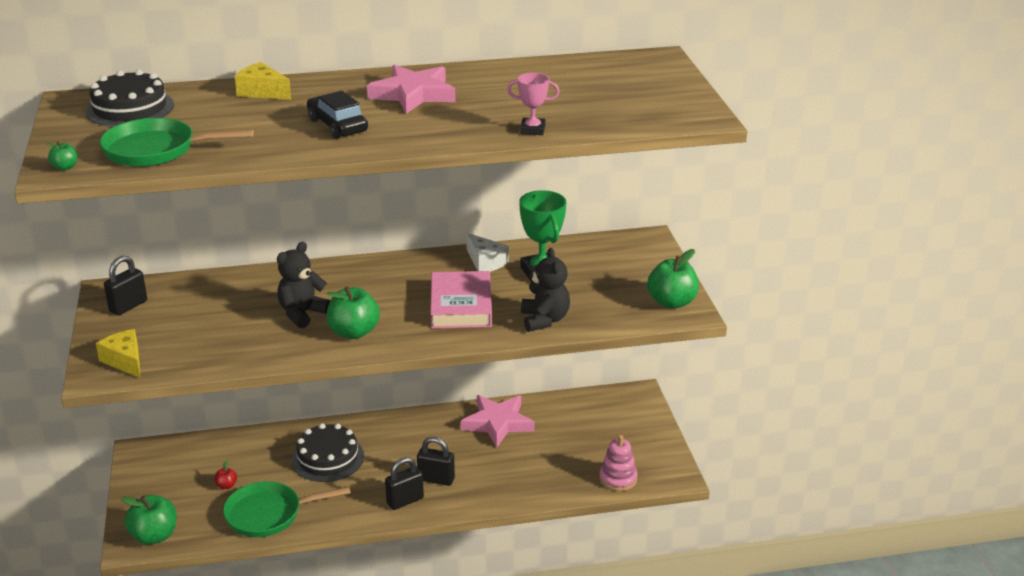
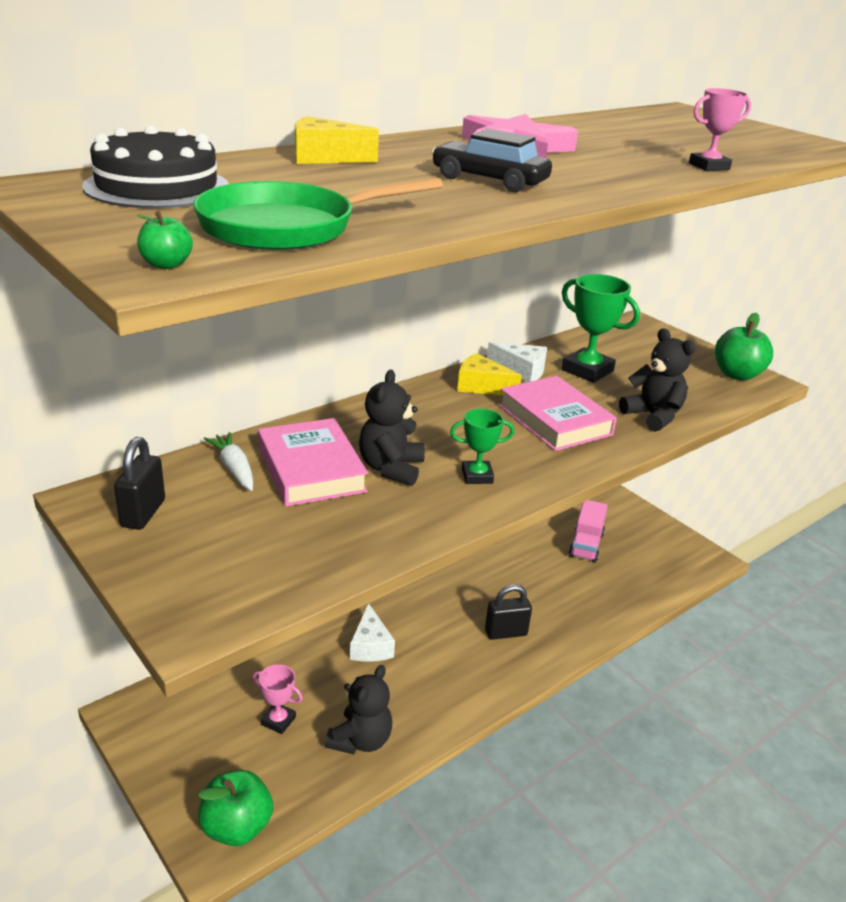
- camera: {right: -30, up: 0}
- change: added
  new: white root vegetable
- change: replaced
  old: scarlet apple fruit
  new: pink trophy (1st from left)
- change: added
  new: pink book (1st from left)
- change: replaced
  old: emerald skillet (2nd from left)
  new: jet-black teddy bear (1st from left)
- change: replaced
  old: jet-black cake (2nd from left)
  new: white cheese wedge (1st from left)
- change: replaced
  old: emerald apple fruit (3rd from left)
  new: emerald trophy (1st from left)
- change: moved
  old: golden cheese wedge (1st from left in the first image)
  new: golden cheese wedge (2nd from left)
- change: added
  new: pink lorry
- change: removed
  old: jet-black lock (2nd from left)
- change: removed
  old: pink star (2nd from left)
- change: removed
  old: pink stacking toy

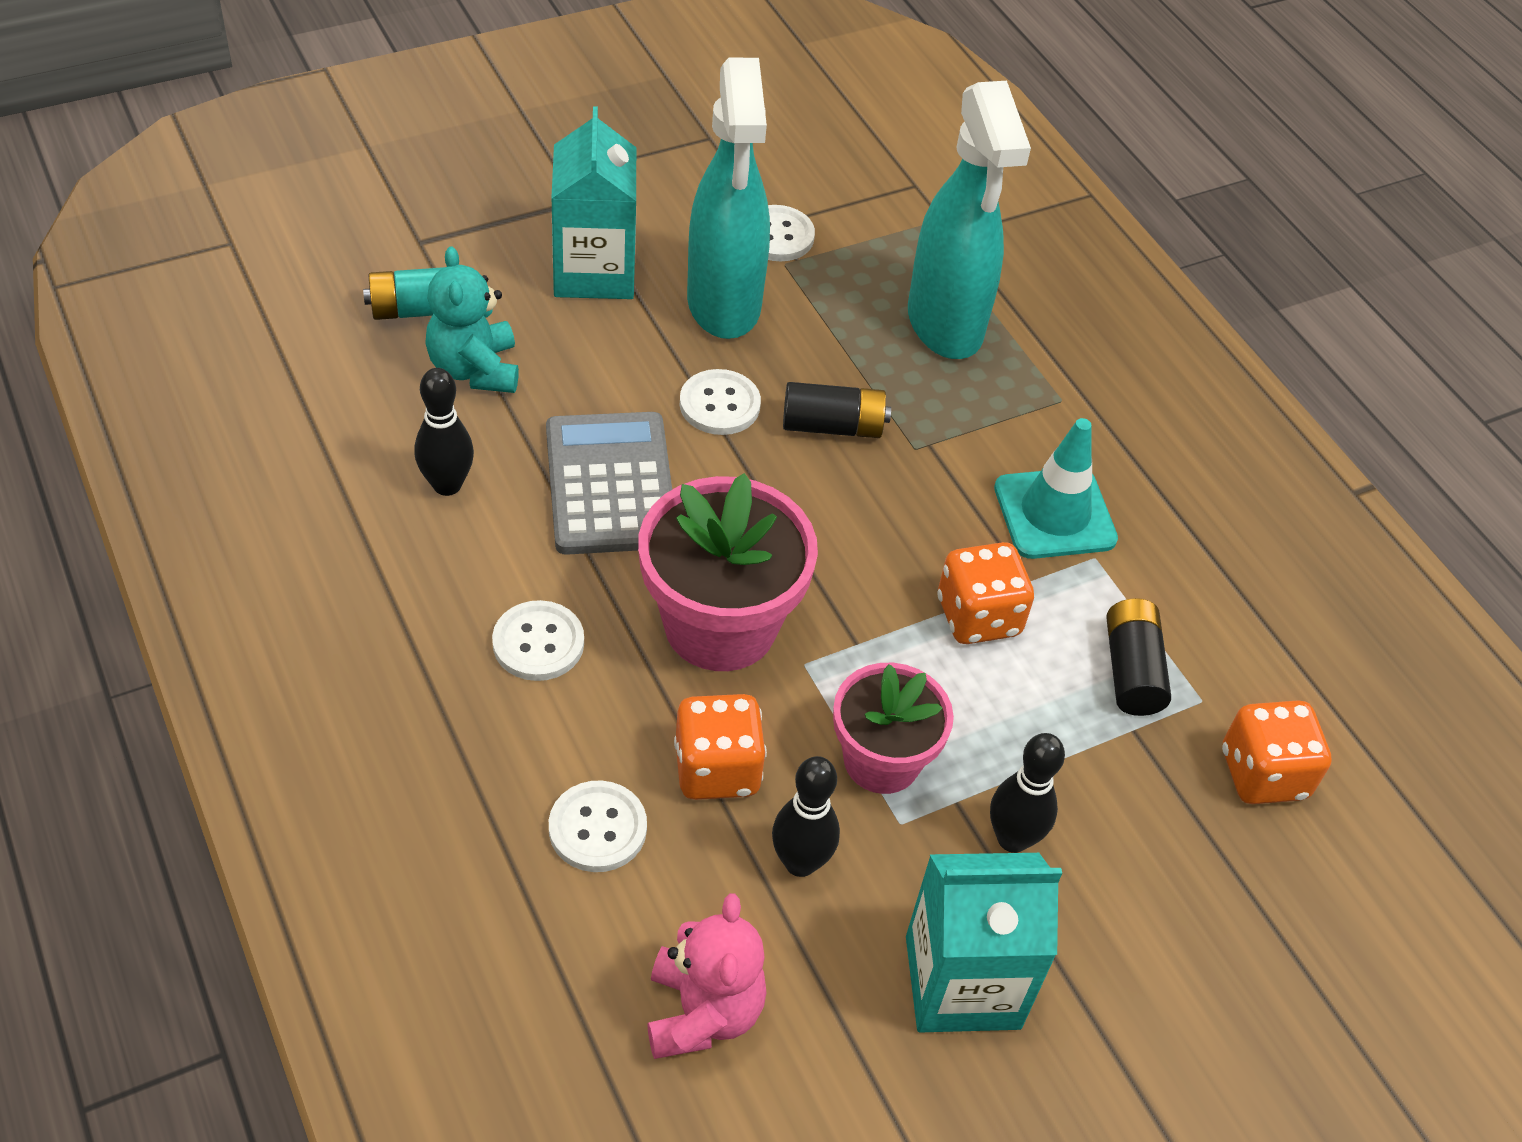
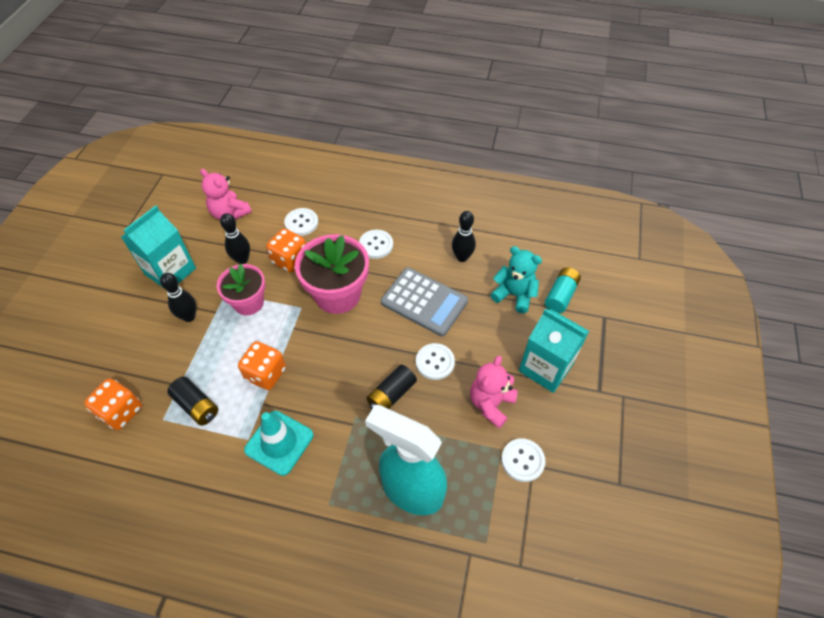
- camera: {right: 135, up: 5}
- change: replaced
  old: turquoise spray bottle (1st from left)
  new: pink teddy bear (2nd from left)

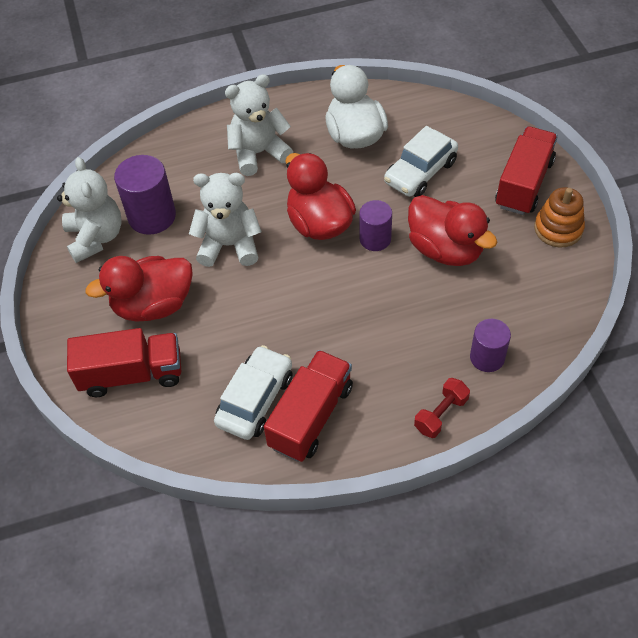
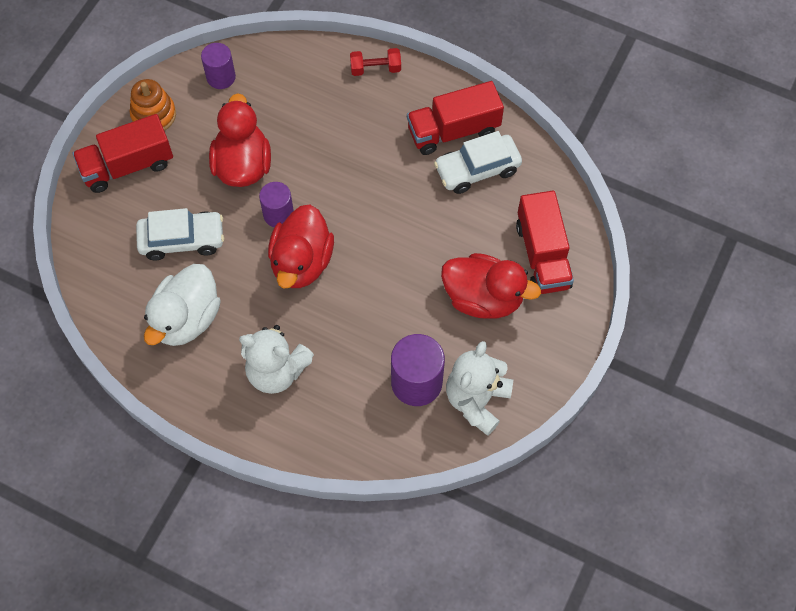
- camera: {right: -140, up: 10}
- change: moved
  old: purple solid cylinder (3rd from left in the first image)
  new: purple solid cylinder (1st from left)
- change: turned
  old: scarlet lorry (1st from left in the first image)
  degrees: -135
- change: removed
  old: white teddy bear (2nd from left)

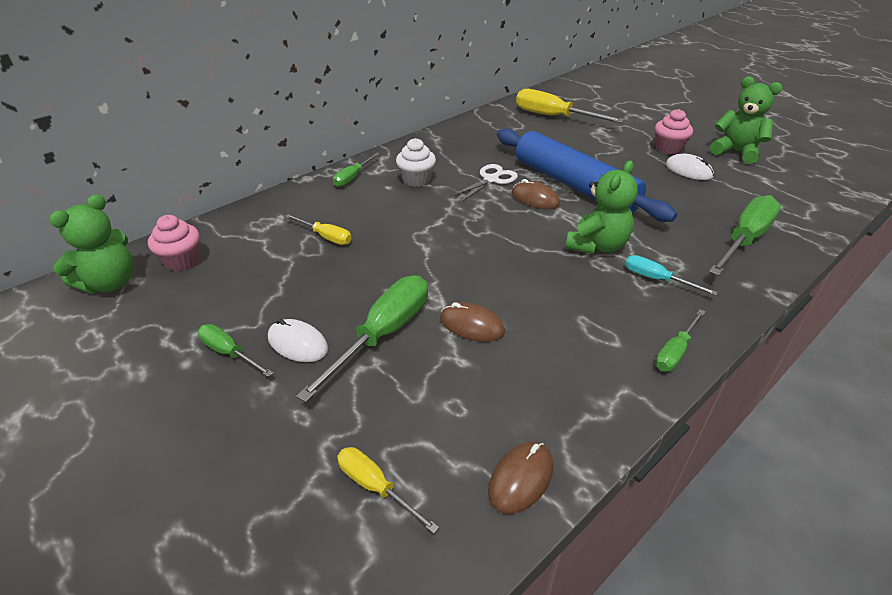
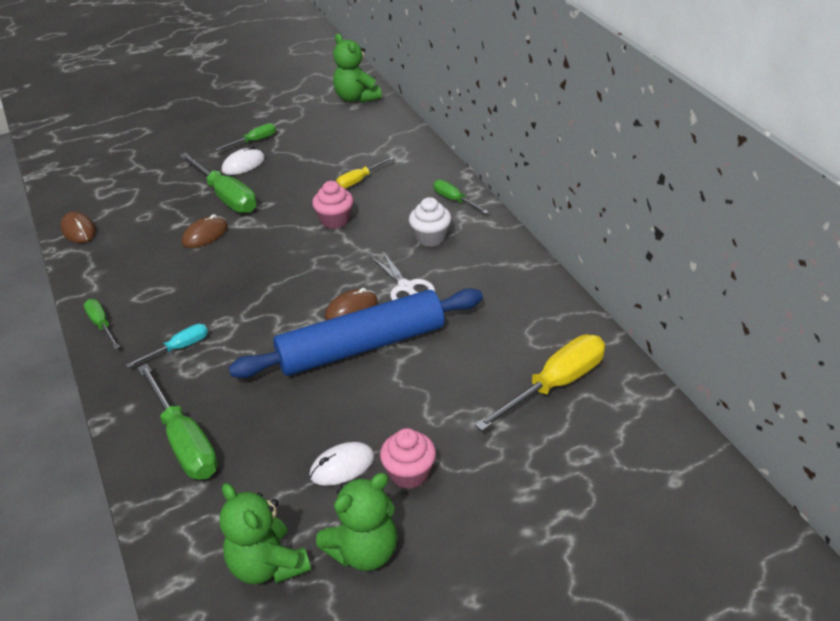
- camera: {right: 110, up: 0}
- change: moved
  old: emerald teddy bear (2nd from left in the first image)
  new: emerald teddy bear (1st from left)
- change: moved
  old: pink fairy cake (1st from left)
- change: removed
  old: golden flat screwdriver (2nd from left)

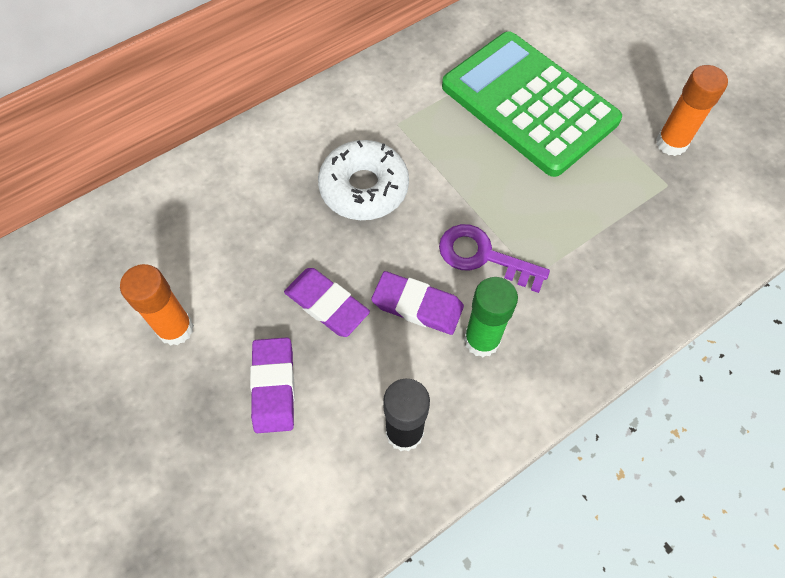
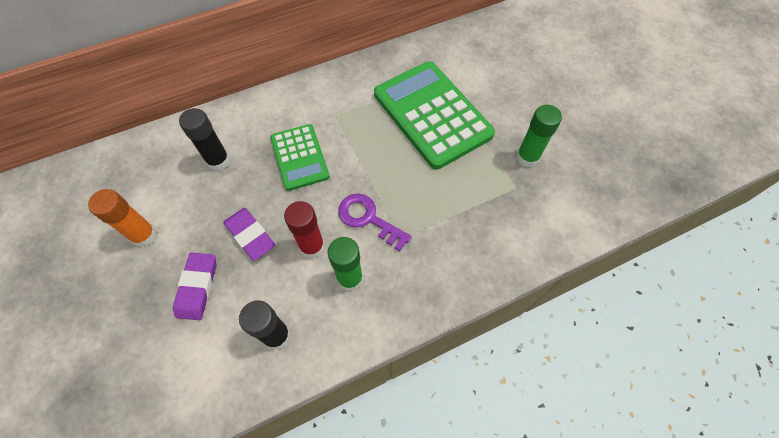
- camera: {right: 10, up: 0}
- change: added
  new: jet-black glue stick (1st from left)
- change: replaced
  old: white doughnut
  new: emerald pocket calculator (1st from left)
- change: replaced
  old: purple gum eraser (3rd from left)
  new: scarlet glue stick
- change: recoloured
  old: orange-coloured glue stick (2nd from left)
  new: emerald glue stick (2nd from left)

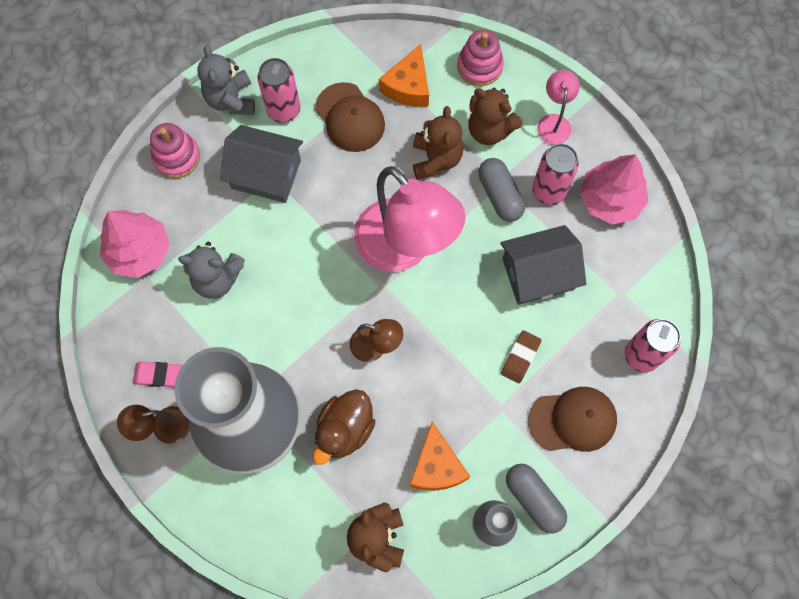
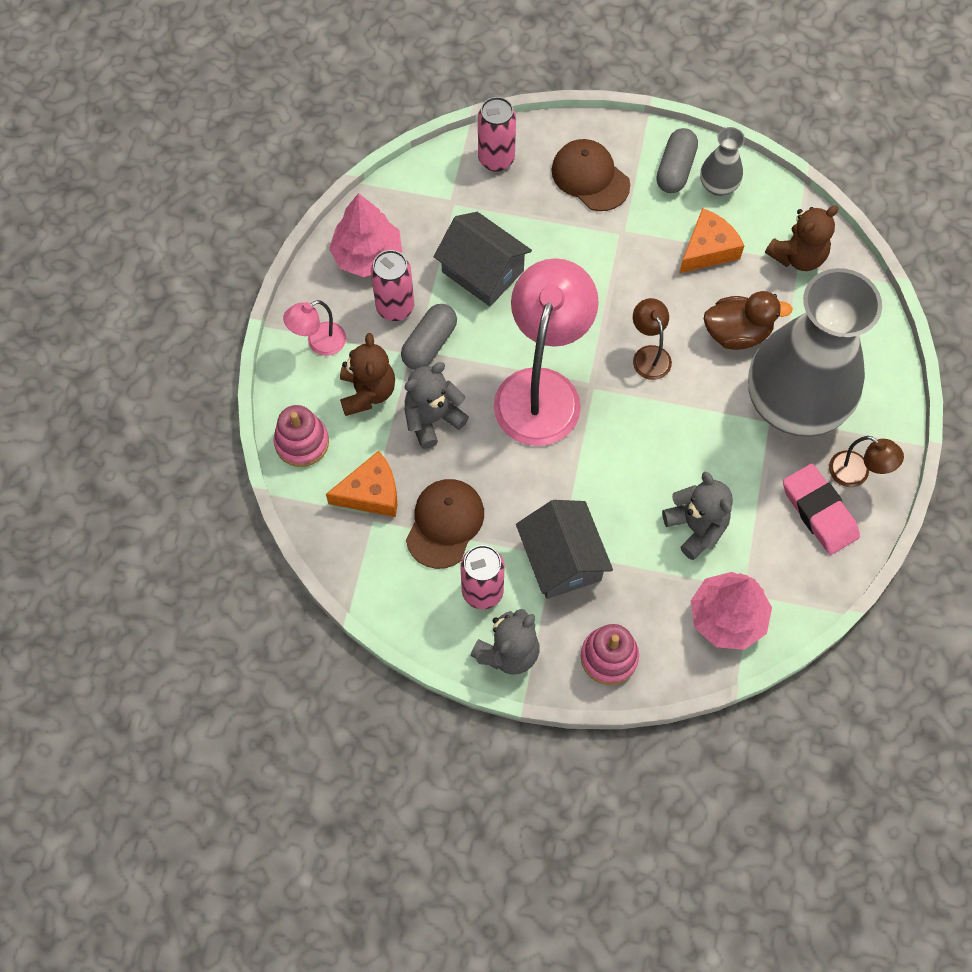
- camera: {right: -125, up: -5}
- change: recoloured
  old: brown teddy bear (2nd from left)
  new: gray teddy bear (1st from left)
- change: resized
  old: pink gum eraser
  factor: 1.61
- change: removed
  old: brown gum eraser

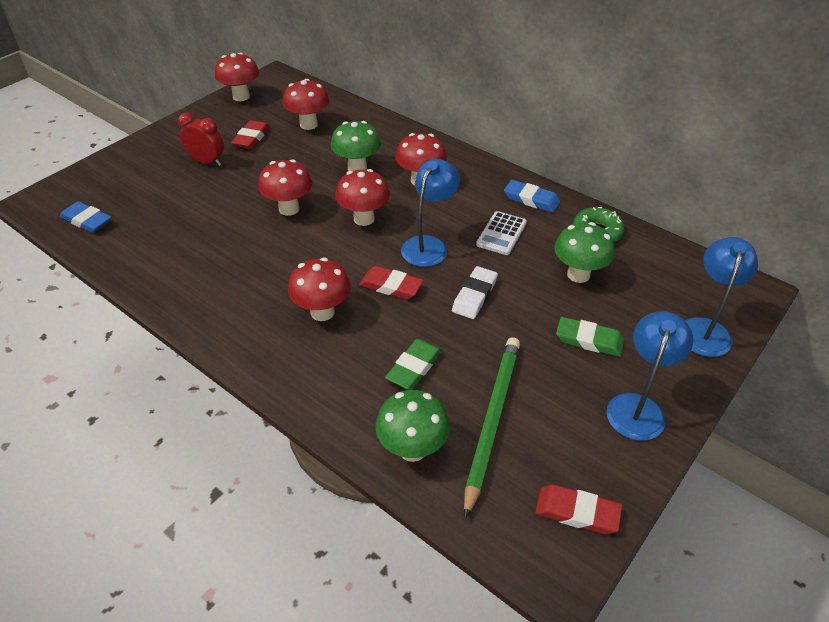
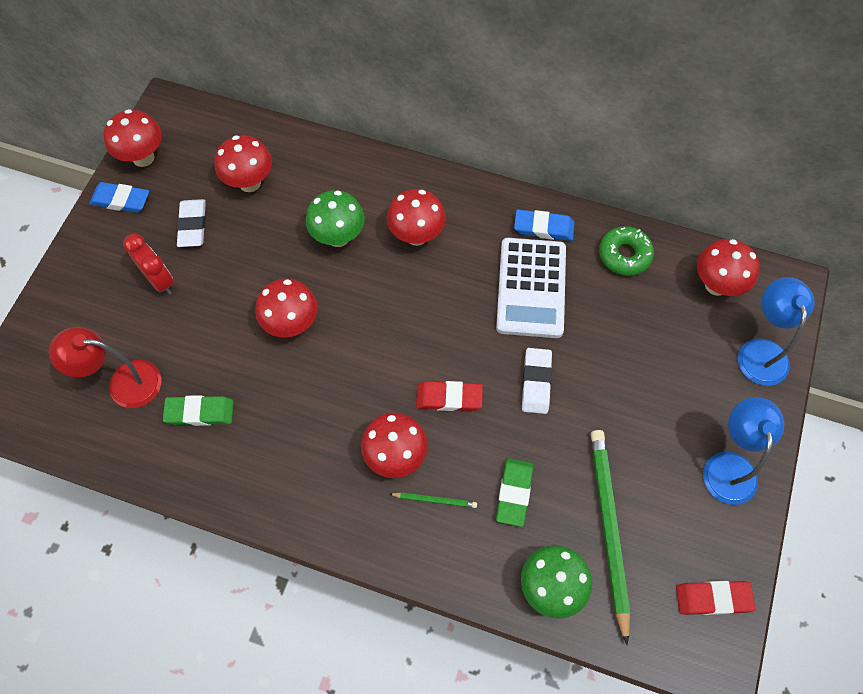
- camera: {right: -20, up: 20}
- change: added
  new: scarlet lamp
- change: moved
  old: blue gum eraser (1st from left)
- change: turned
  old: scarlet bedside clock
  degrees: 45
- change: moved
  old: emerald gum eraser (2nd from left in the first image)
  new: emerald gum eraser (1st from left)
- change: recoloured
  old: scarlet gum eraser (1st from left)
  new: white gum eraser (1st from left)
- change: added
  new: emerald wooden pencil (1st from left)
- change: resized
  old: white pocket calculator
  factor: 1.73
- change: moved
  old: scarlet toadstool (5th from left in the first image)
  new: scarlet toadstool (6th from left)
- change: removed
  old: blue lamp (1st from left)
- change: removed
  old: emerald toadstool (3rd from left)

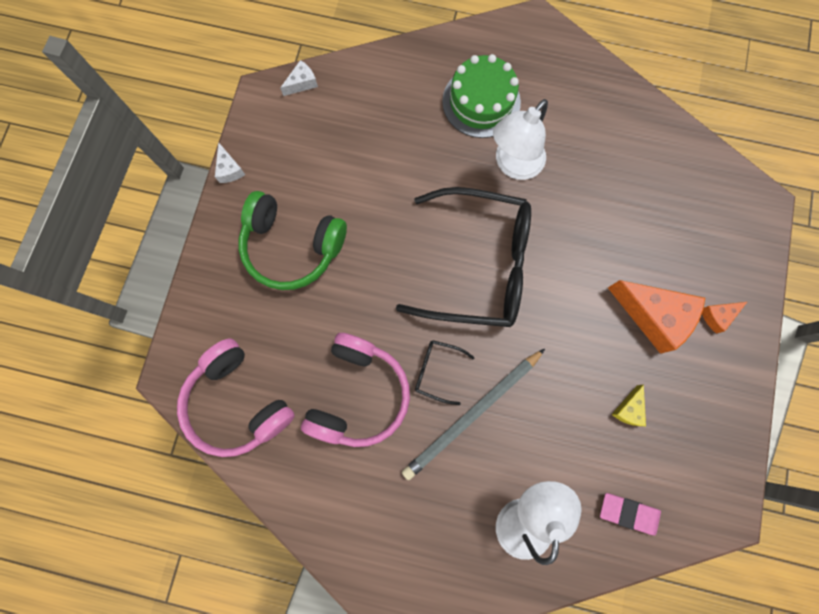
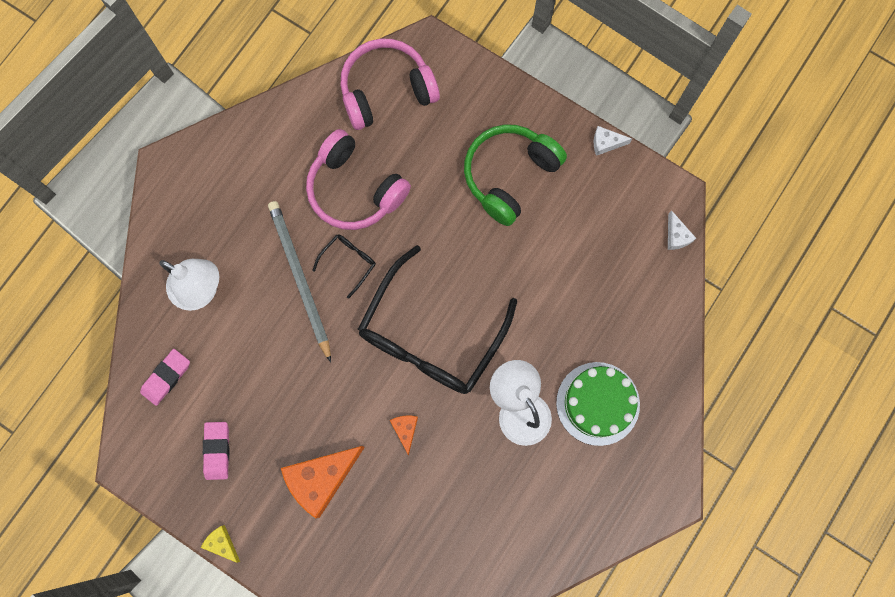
- camera: {right: 110, up: 0}
- change: moved
  old: golden cheese wedge
- change: added
  new: pink gum eraser (2nd from left)
- change: moved
  old: orange-coloured cheese wedge (2nd from left)

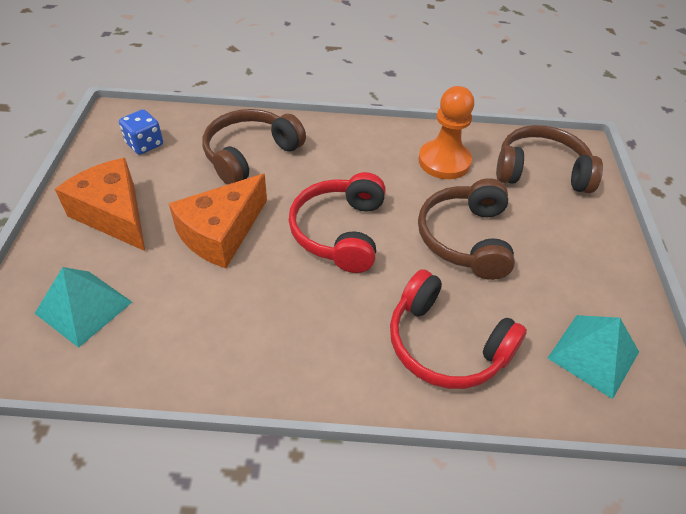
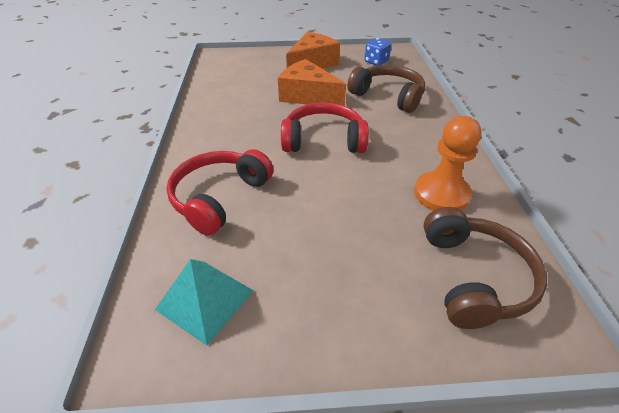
- camera: {right: 85, up: -5}
- change: removed
  old: turquoise pyramid (1st from left)
- change: removed
  old: brown headset (2nd from left)

